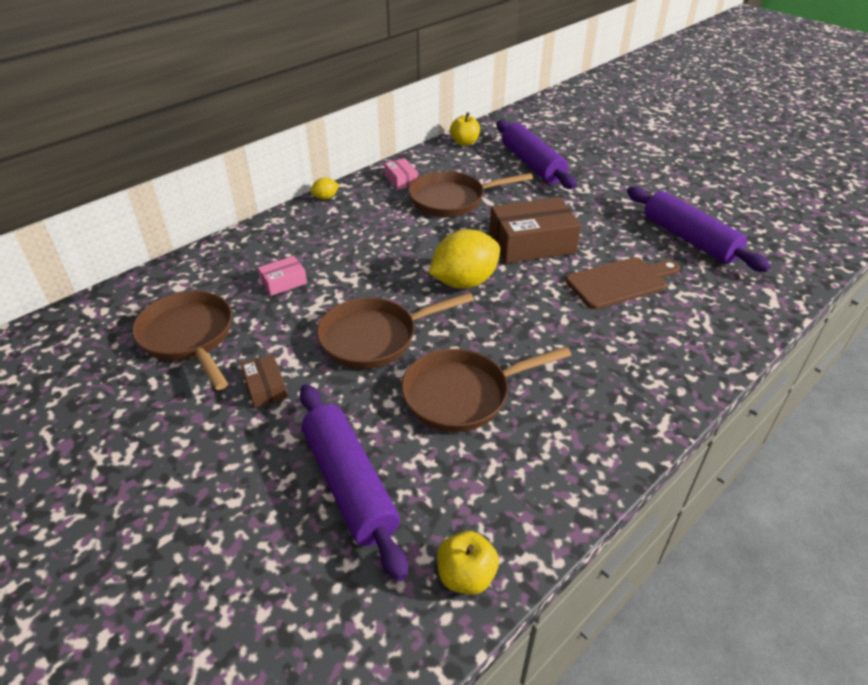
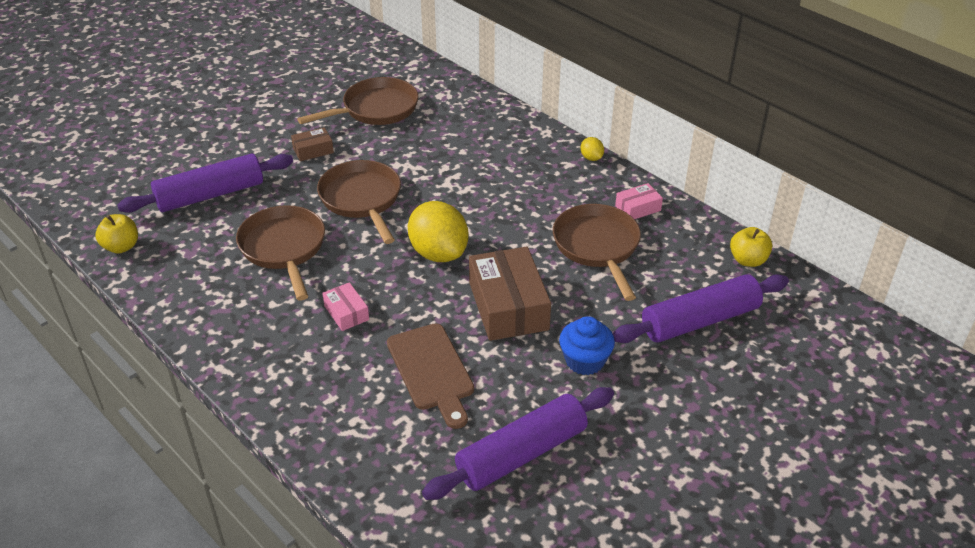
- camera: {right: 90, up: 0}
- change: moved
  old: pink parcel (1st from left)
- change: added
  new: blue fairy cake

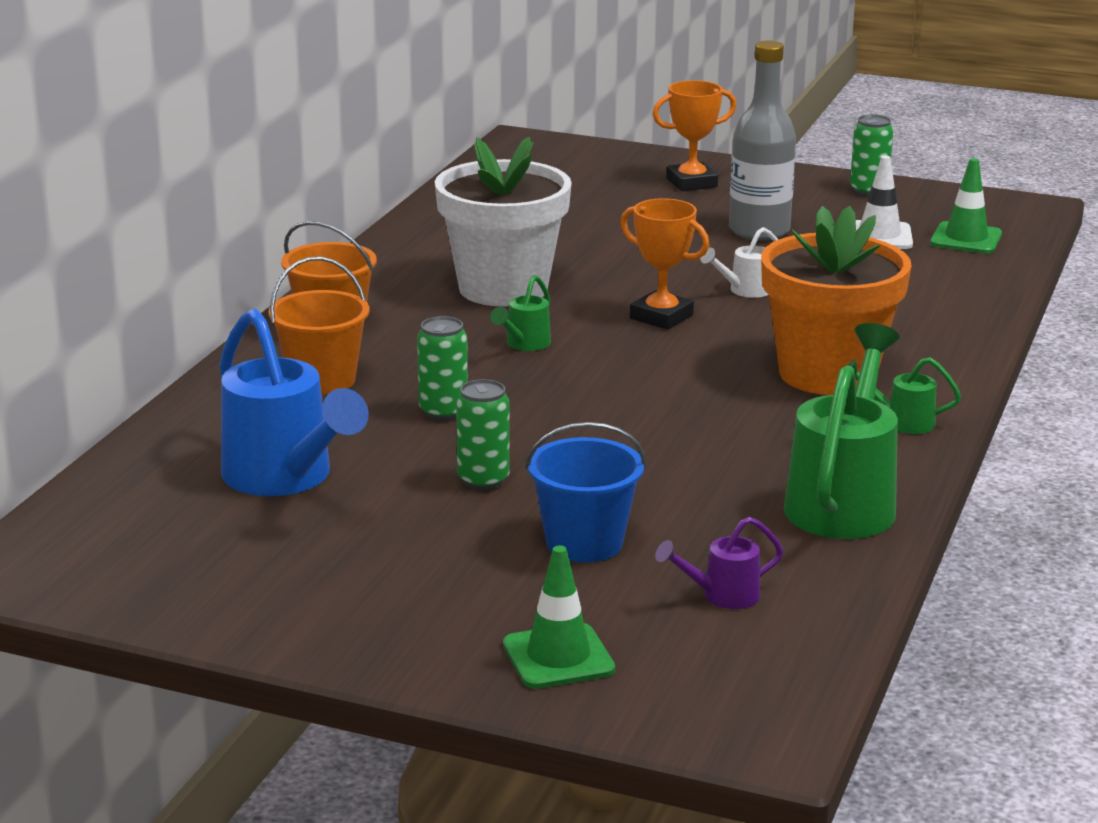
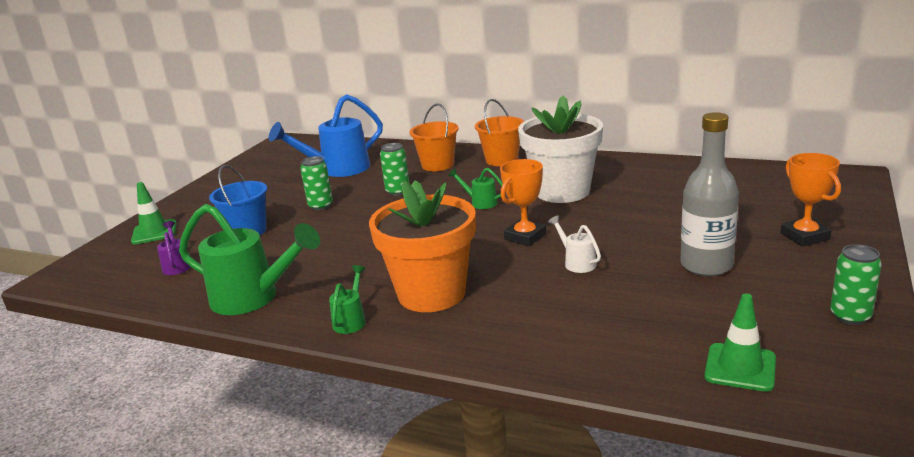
- camera: {right: 95, up: 0}
- change: removed
  old: white road cone

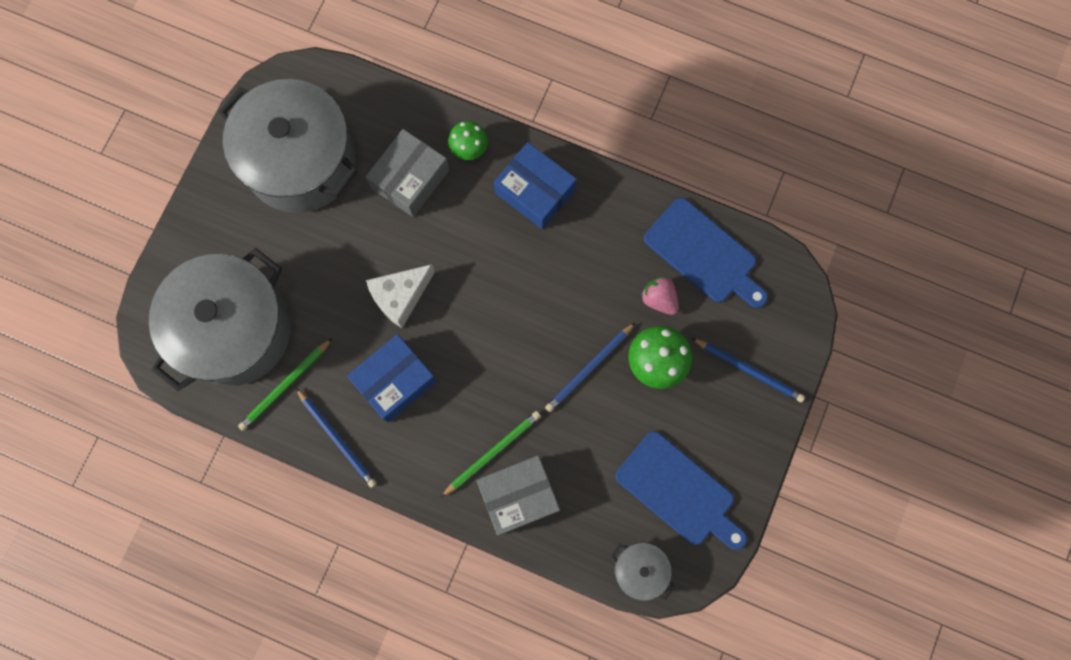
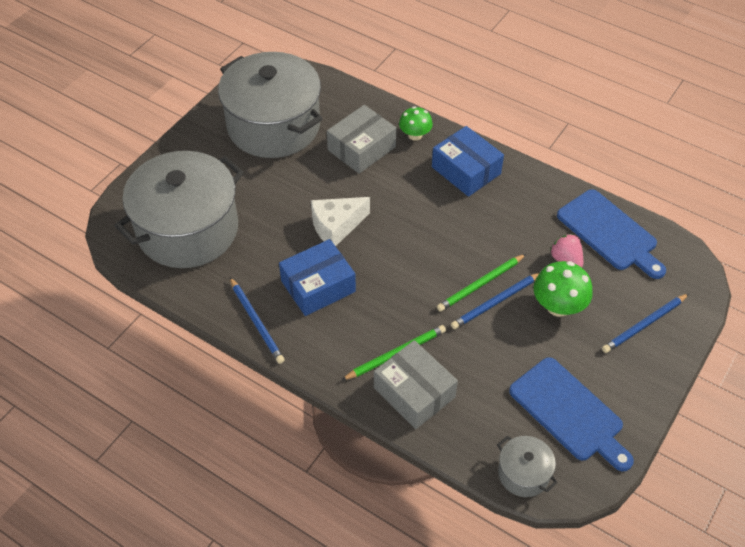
- camera: {right: 10, up: -25}
- change: turned
  old: gray parcel (2nd from left)
  degrees: 60
- change: moved
  old: emerald wooden pencil (1st from left in the first image)
  new: emerald wooden pencil (2nd from left)
- change: turned
  old: blue wooden pencil (3rd from left)
  degrees: 105

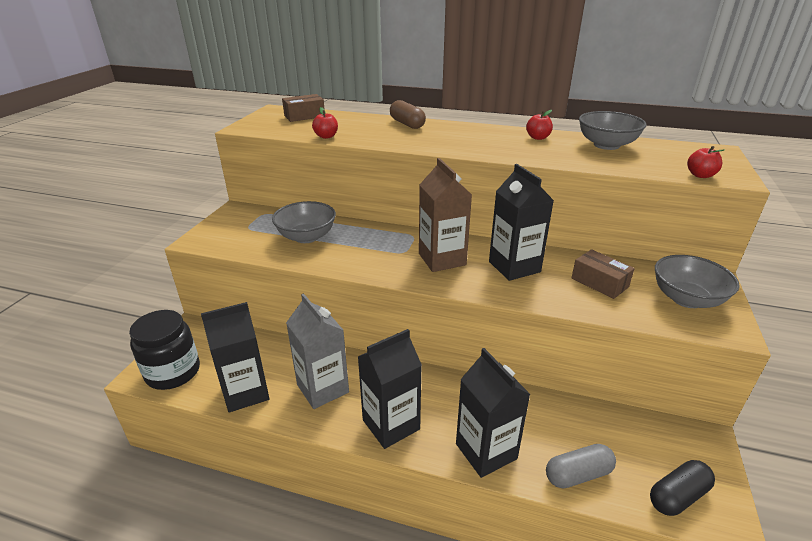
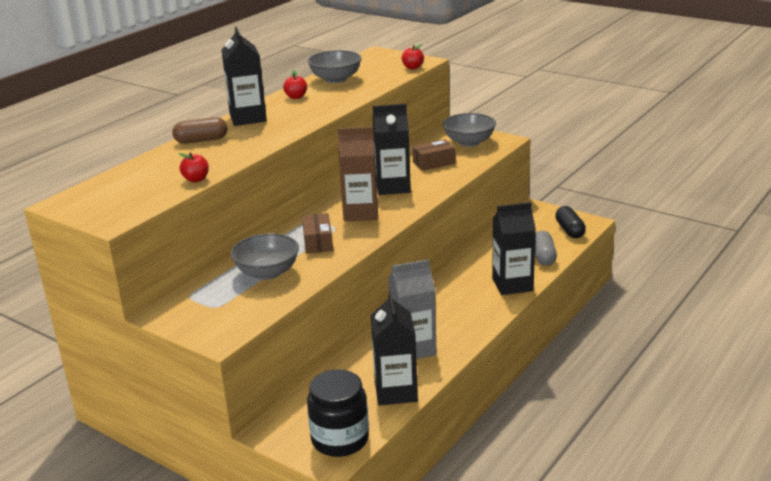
- camera: {right: -70, up: -5}
- change: moved
  old: jet-black milk carton (2nd from left in the first image)
  new: jet-black milk carton (1st from left)
- change: moved
  old: brown parcel (1st from left)

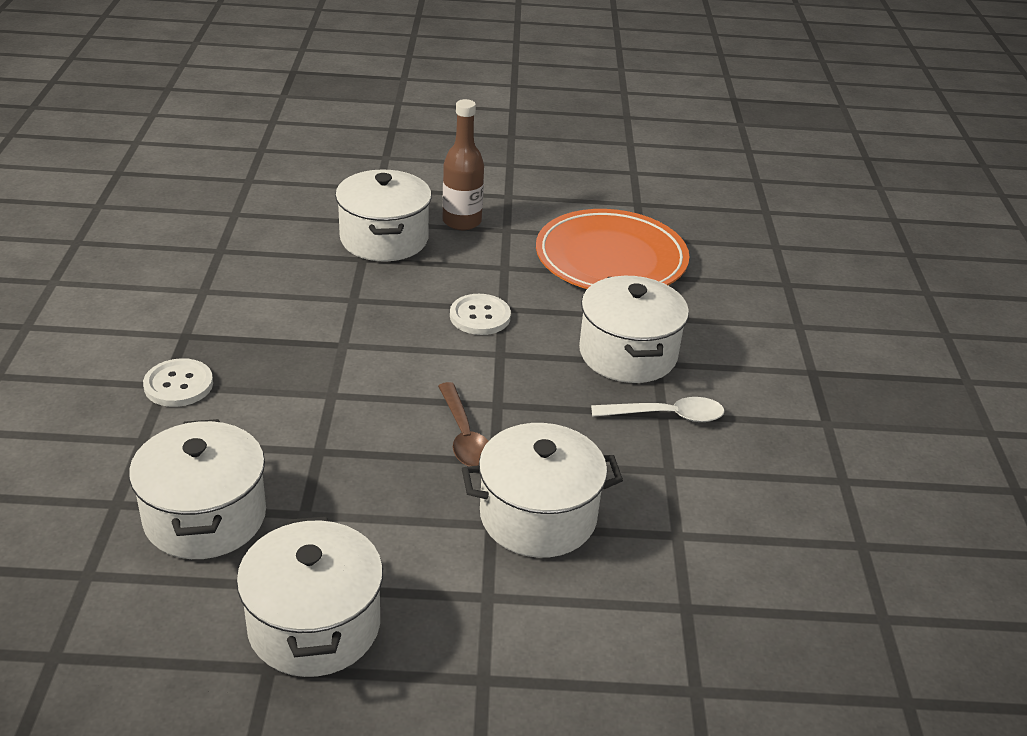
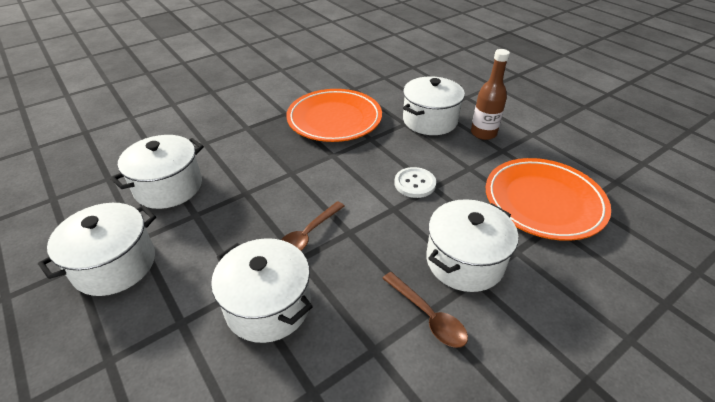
- camera: {right: 55, up: 5}
- change: added
  new: orange-coloured dinner plate (1st from left)
- change: recoloured
  old: white tablespoon
  new: brown tablespoon (2nd from left)
- change: removed
  old: white shirt button (1st from left)

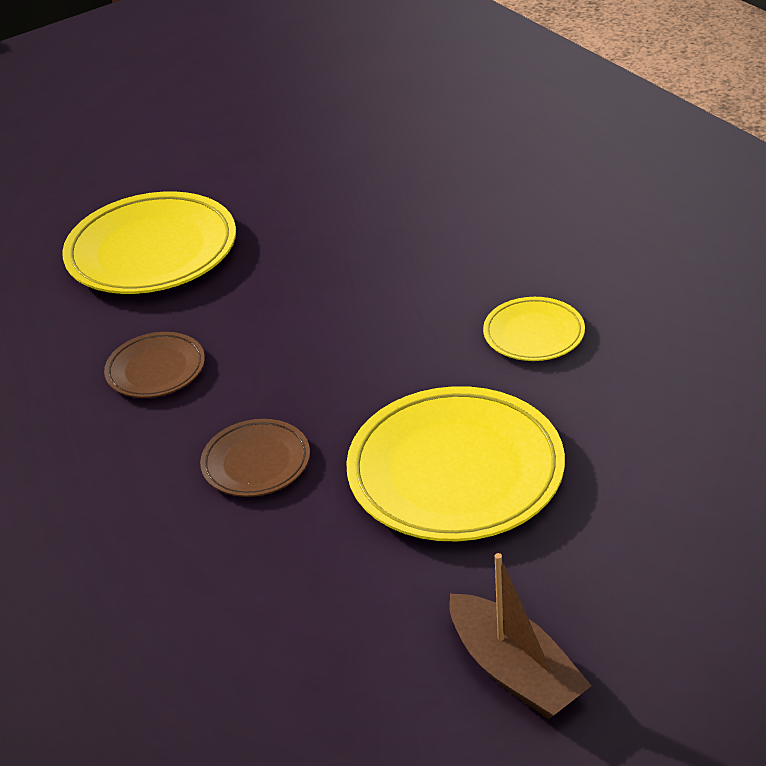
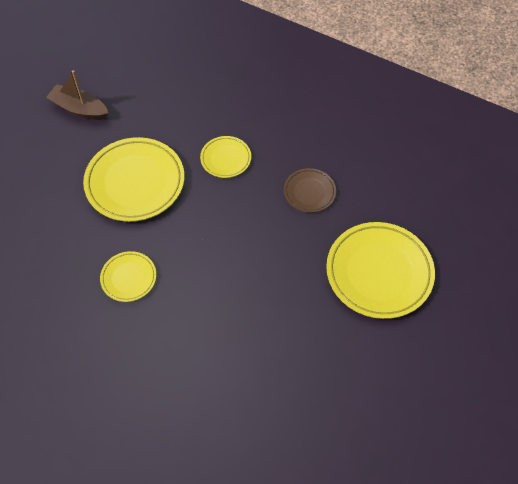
- camera: {right: 150, up: 20}
- change: recoloured
  old: brown dinner plate (2nd from left)
  new: golden dinner plate (3rd from left)

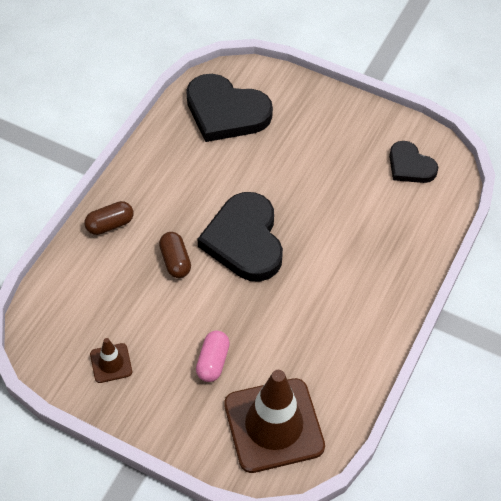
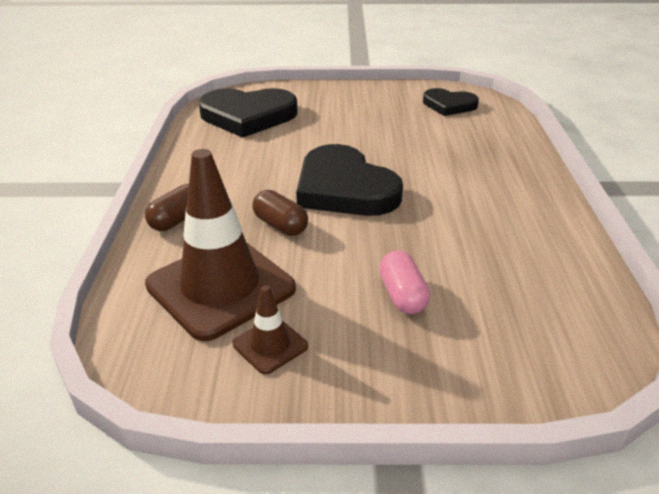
- camera: {right: -25, up: -20}
- change: moved
  old: brown road cone (2nd from left in the first image)
  new: brown road cone (1st from left)

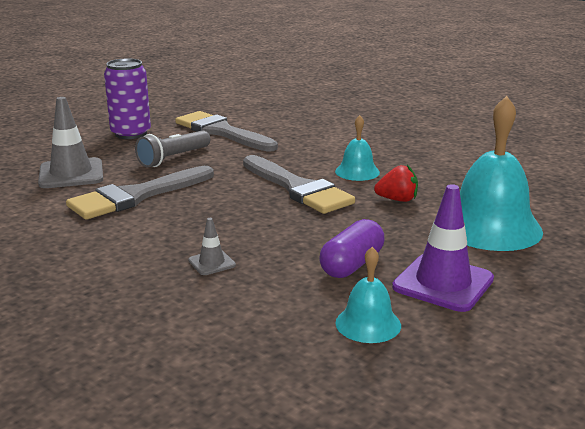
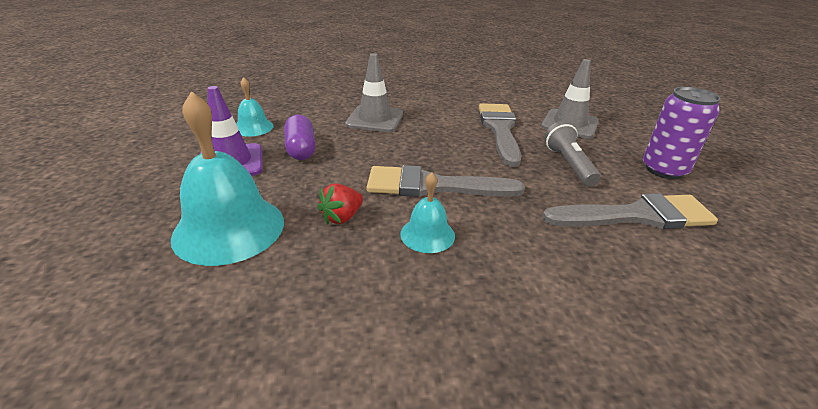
- camera: {right: 130, up: 10}
- change: resized
  old: gray road cone (2nd from left in the first image)
  factor: 2.03

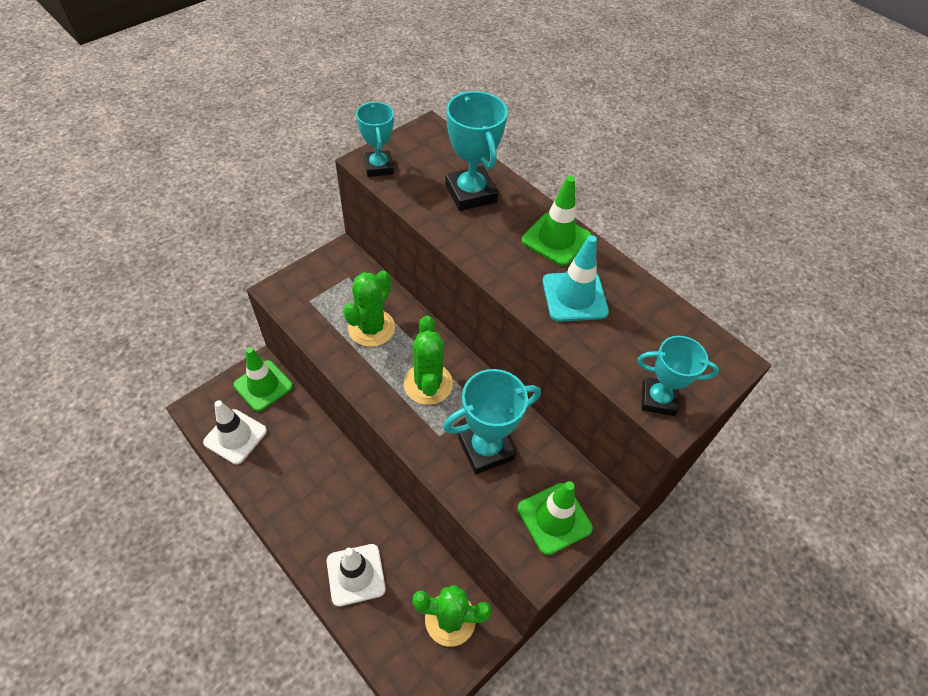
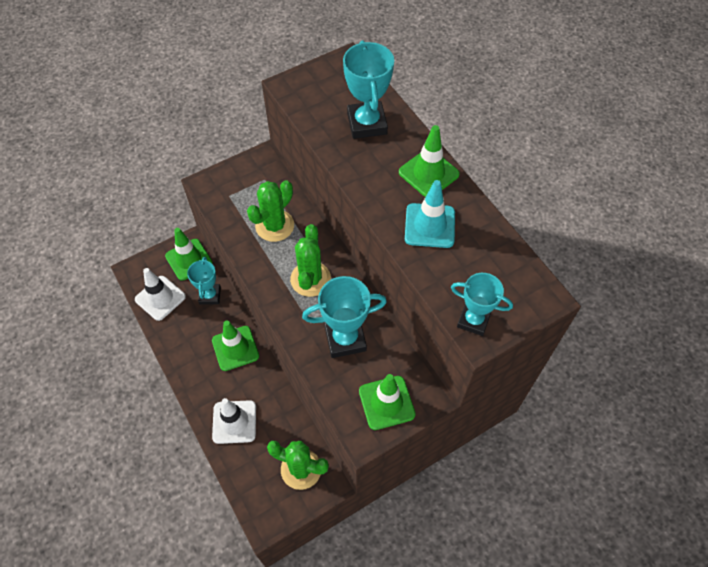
- camera: {right: 15, up: 5}
- change: moved
  old: turquoise trophy (1st from left)
- change: added
  new: emerald road cone (2nd from left)

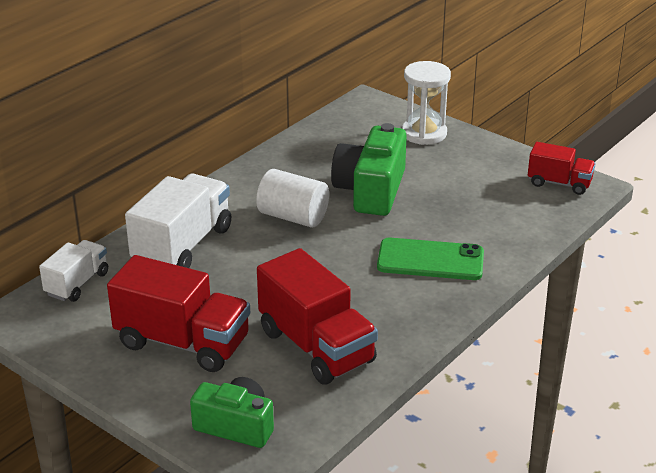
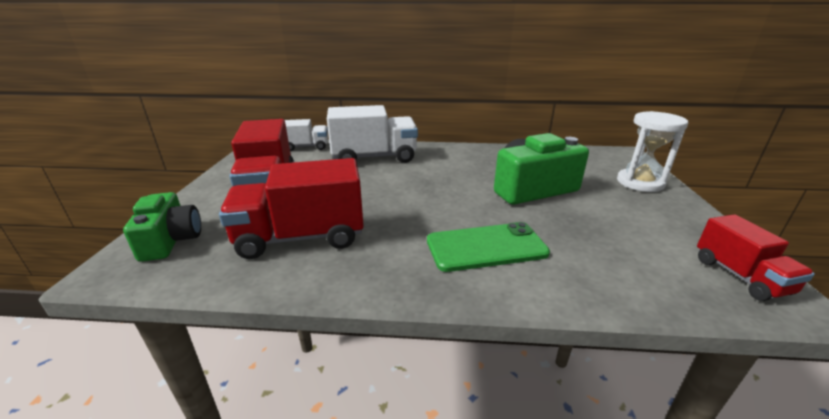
- camera: {right: 55, up: -5}
- change: turned
  old: scarlet lorry (2nd from left)
  degrees: 60
- change: turned
  old: emerald smartphone
  degrees: -75
- change: removed
  old: white solid cylinder

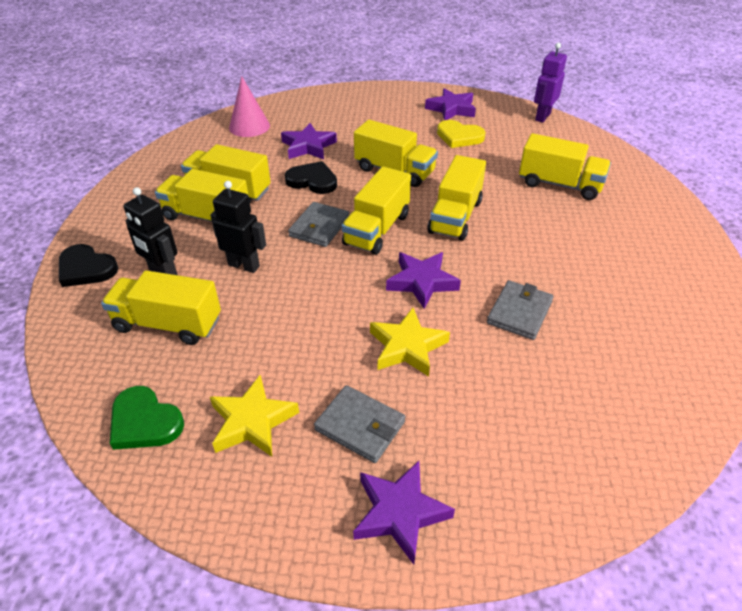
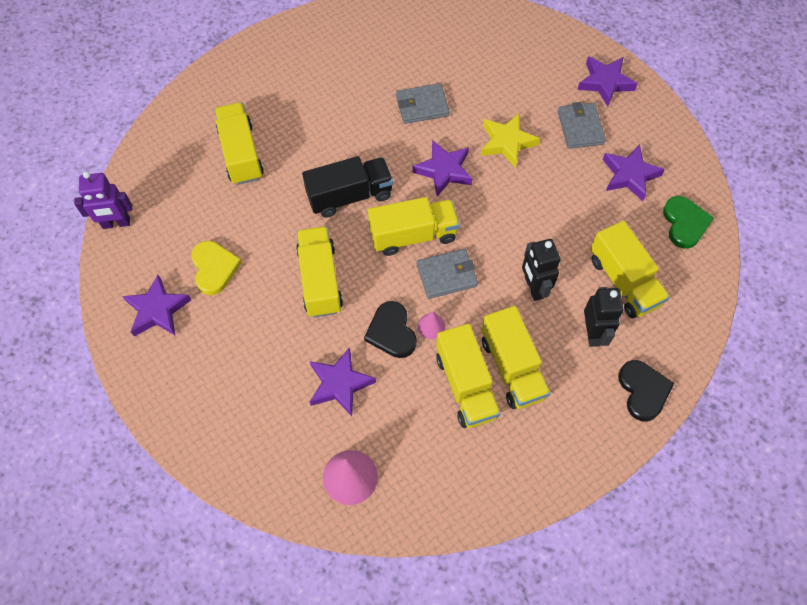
- camera: {right: -130, up: 20}
- change: recoloured
  old: golden lorry (6th from left)
  new: jet-black lorry
- change: added
  new: pink cone (2nd from left)
- change: recoloured
  old: golden star (1st from left)
  new: purple star (5th from left)

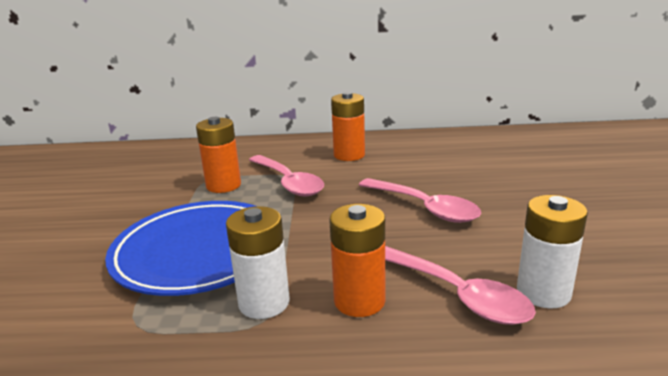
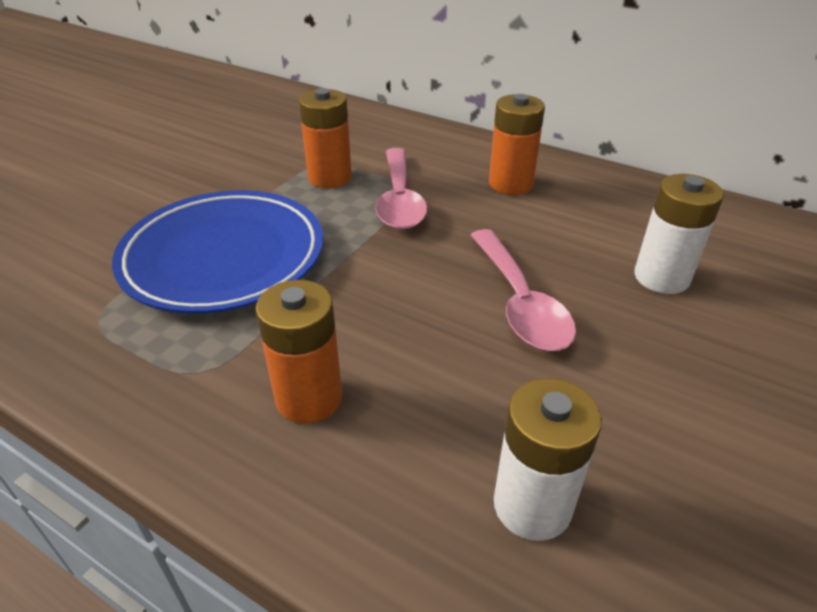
- camera: {right: 30, up: 15}
- change: moved
  old: white AA battery (1st from left in the first image)
  new: white AA battery (2nd from left)
- change: removed
  old: pink tablespoon (3rd from left)

